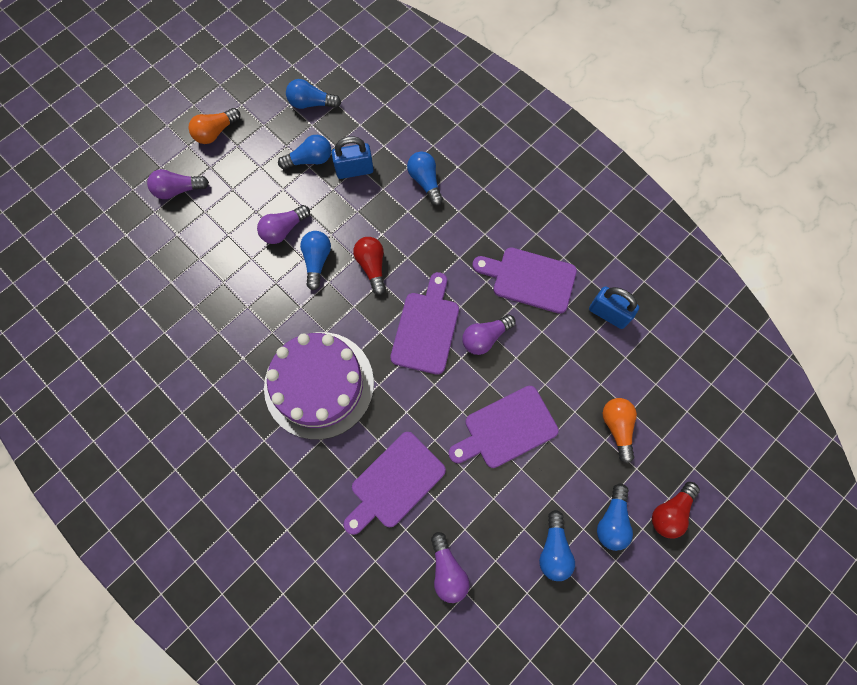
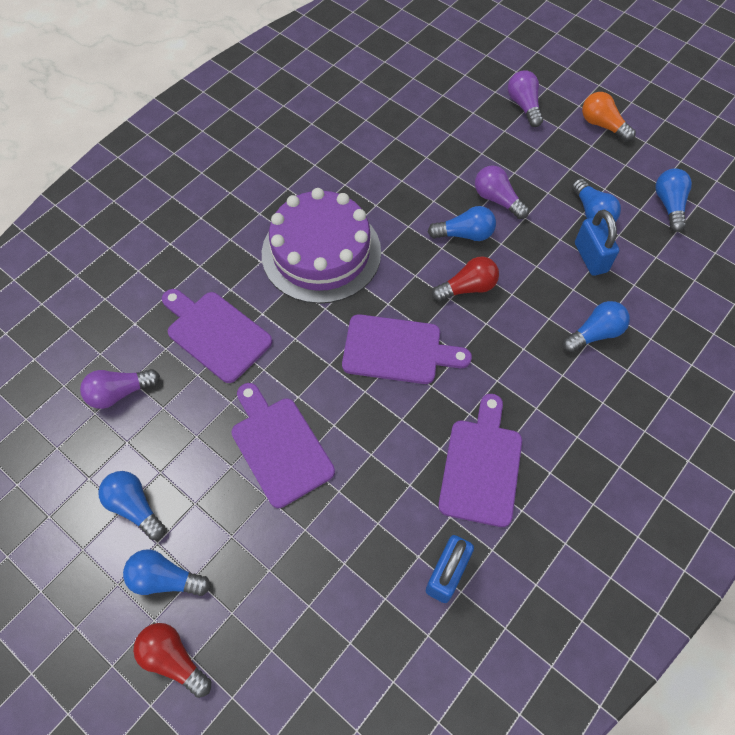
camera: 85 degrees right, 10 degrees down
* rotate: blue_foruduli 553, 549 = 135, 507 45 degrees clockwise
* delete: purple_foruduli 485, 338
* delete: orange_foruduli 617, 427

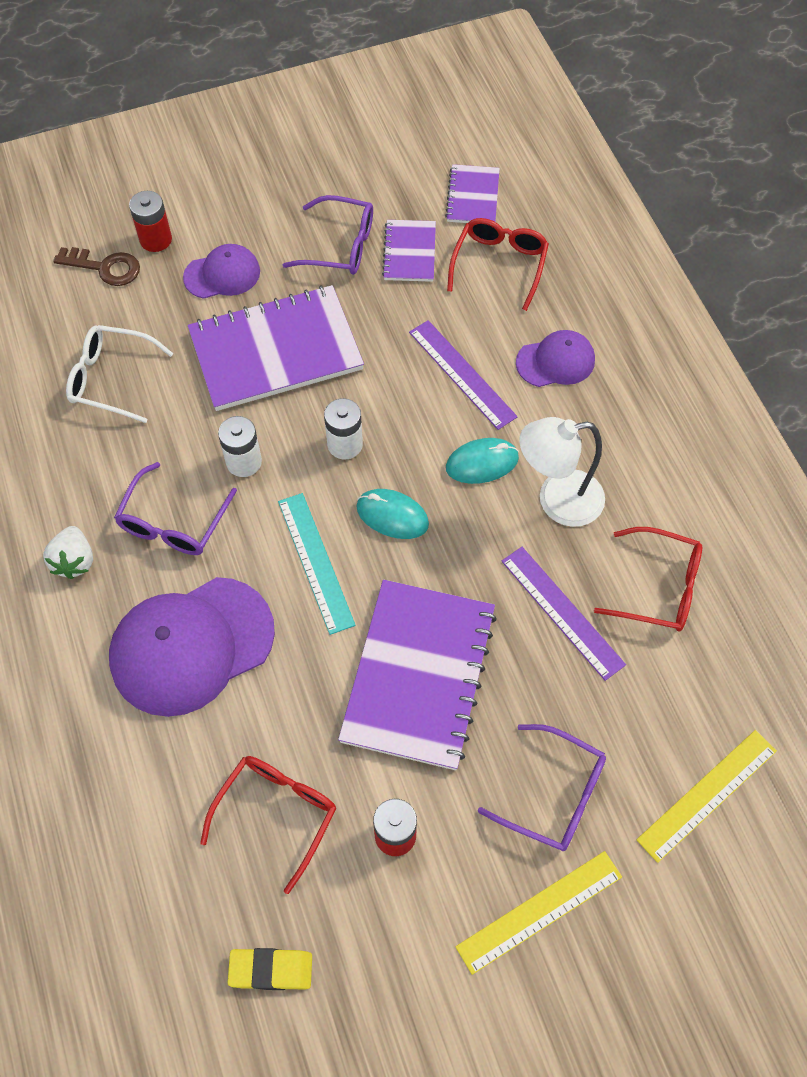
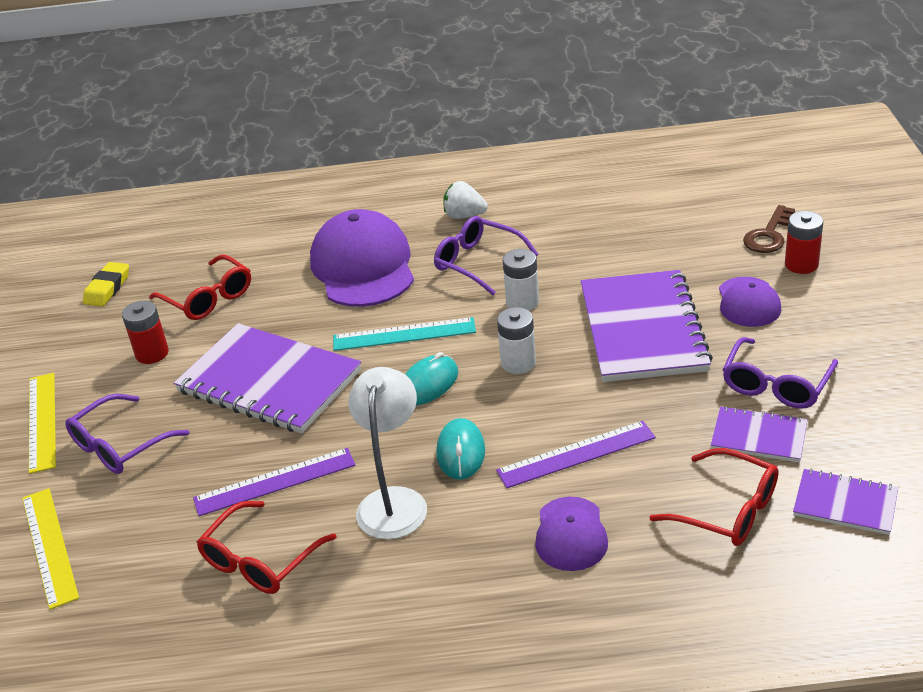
camera: 110 degrees right, 25 degrees down
* delete: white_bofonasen 111, 379

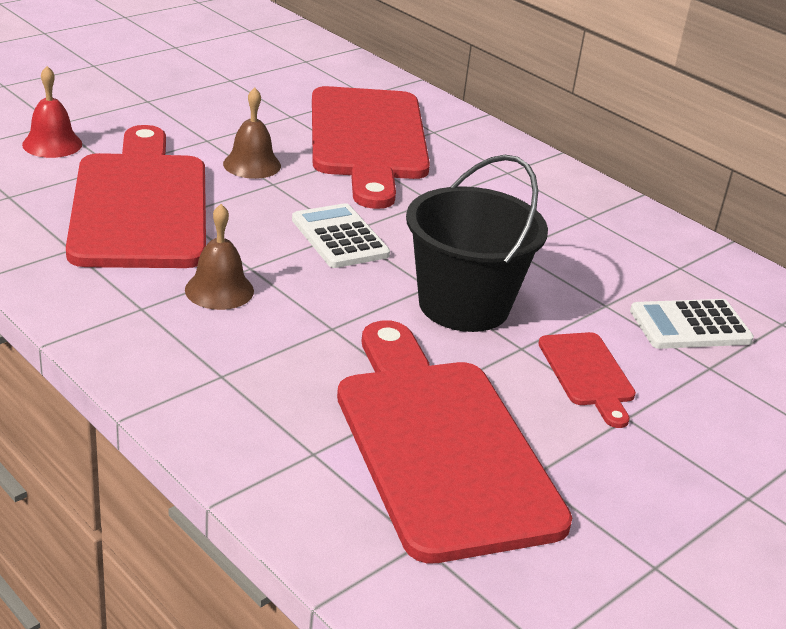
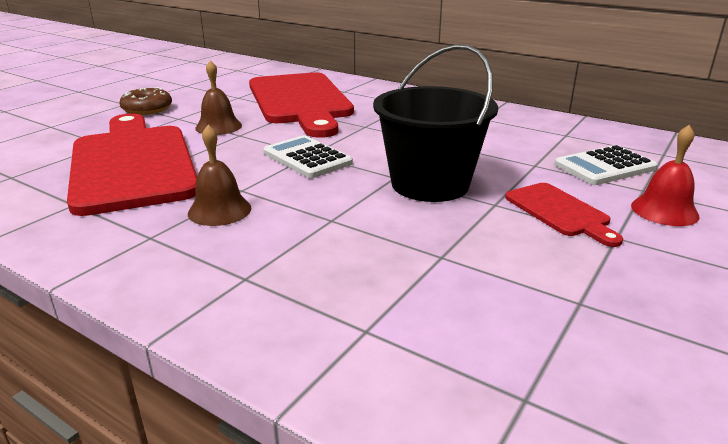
camera: 10 degrees left, 5 degrees down
* insert: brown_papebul 147, 109
* move: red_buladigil 52, 144 to 664, 210
* delete: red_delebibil 440, 445

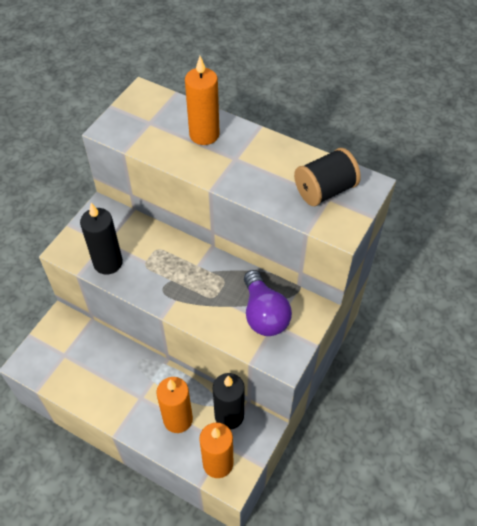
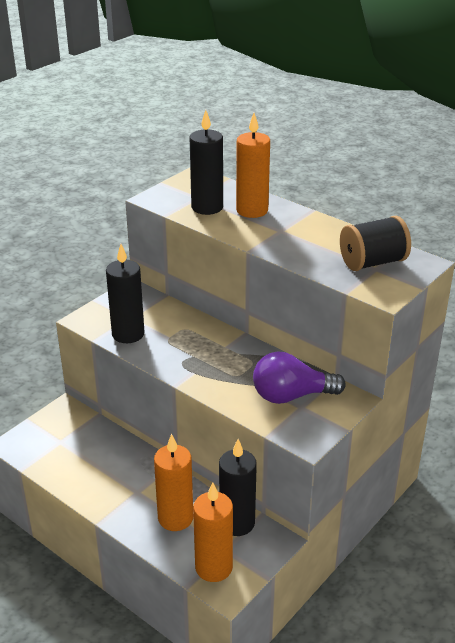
camera: 10 degrees right, 20 degrees down
* insert: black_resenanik 207, 207
* rotate: purple_foruduli 264, 314 = 291, 396 90 degrees clockwise

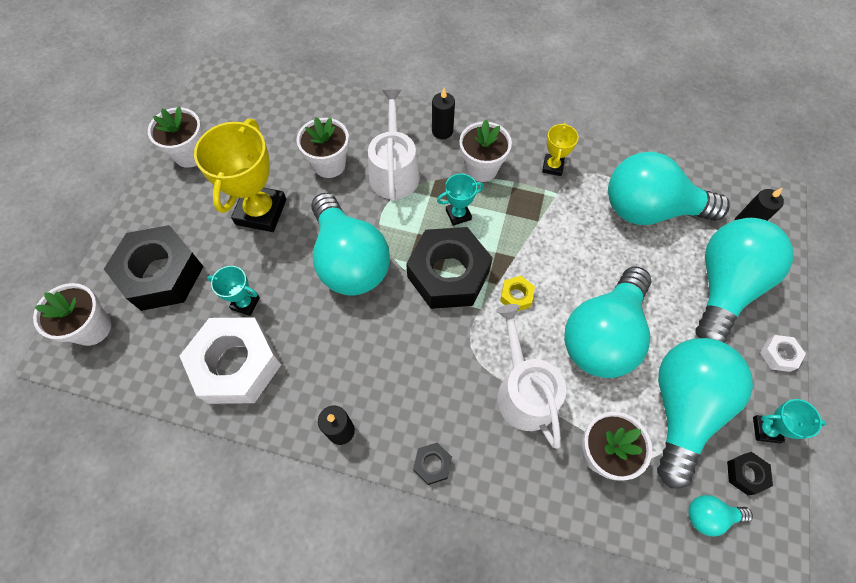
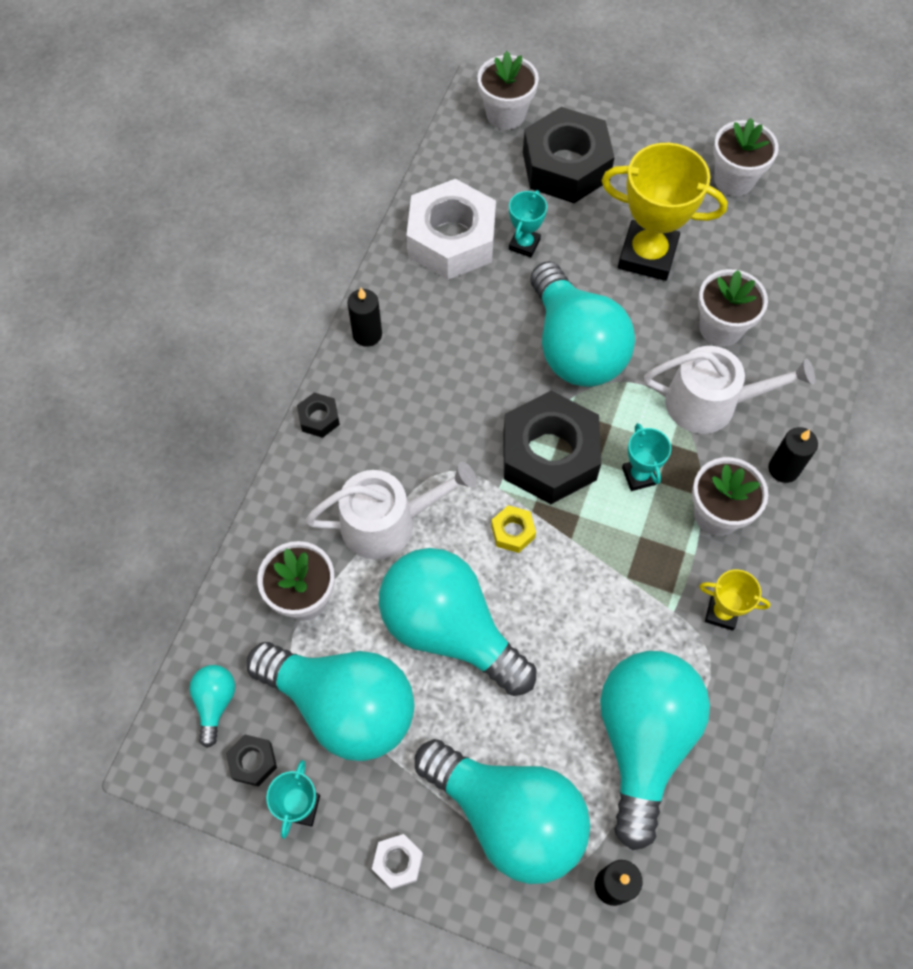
camera: 95 degrees right, 0 degrees up
* rotate: turquoise_foruduli 349, 260 = 574, 347 90 degrees counterclockwise

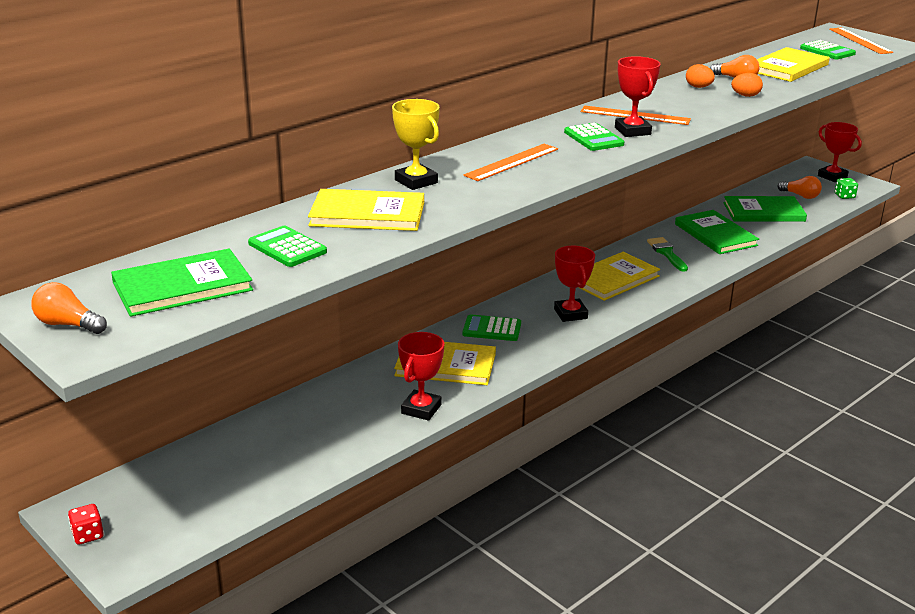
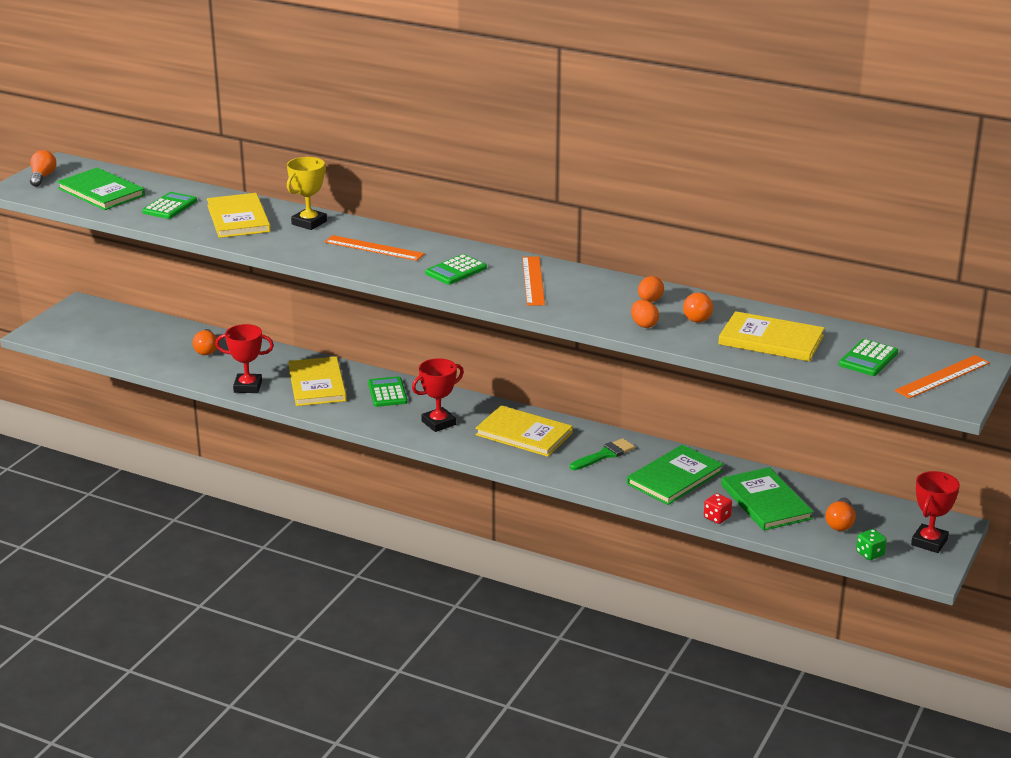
camera: 70 degrees right, 0 degrees up
* insert: orange_foruduli 206, 349
* move: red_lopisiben 88, 535 to 717, 517
* delete: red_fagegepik 632, 131

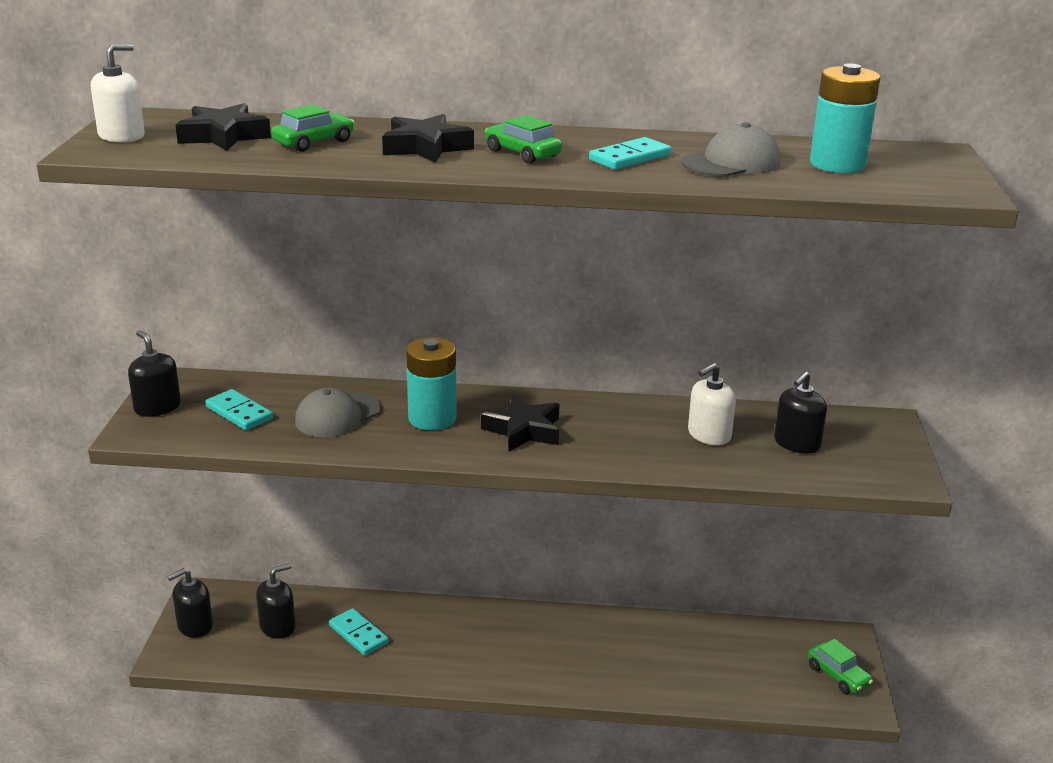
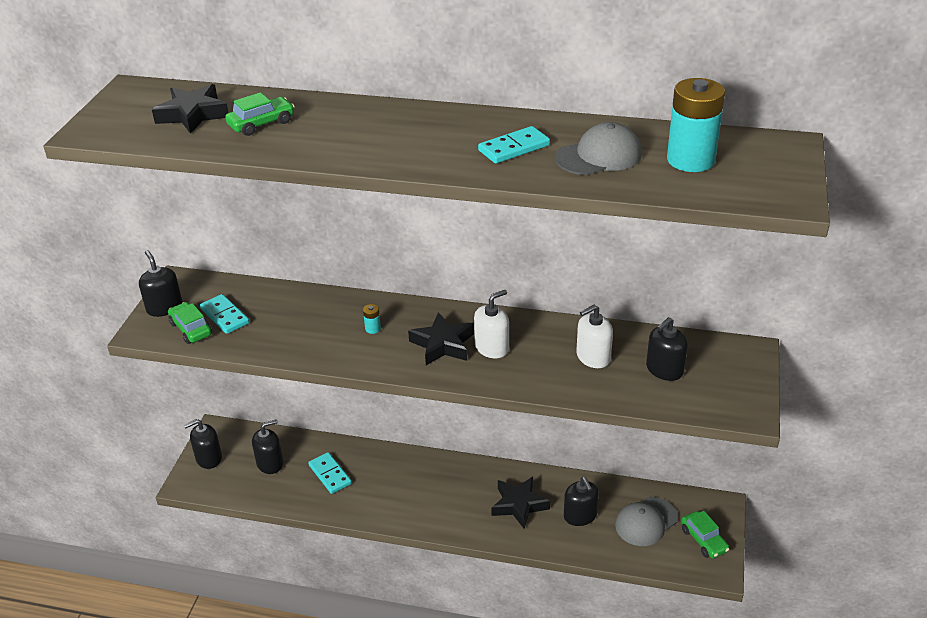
camera: 10 degrees right, 10 degrees up
* move: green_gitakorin 522, 153 to 191, 329
* resize: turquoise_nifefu 432, 418 = 373, 329 x0.41
* move: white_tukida 121, 136 to 492, 347
* move: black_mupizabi 425, 147 to 519, 505
* insert: black_tukida 580, 515
* move: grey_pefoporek 338, 415 to 646, 522

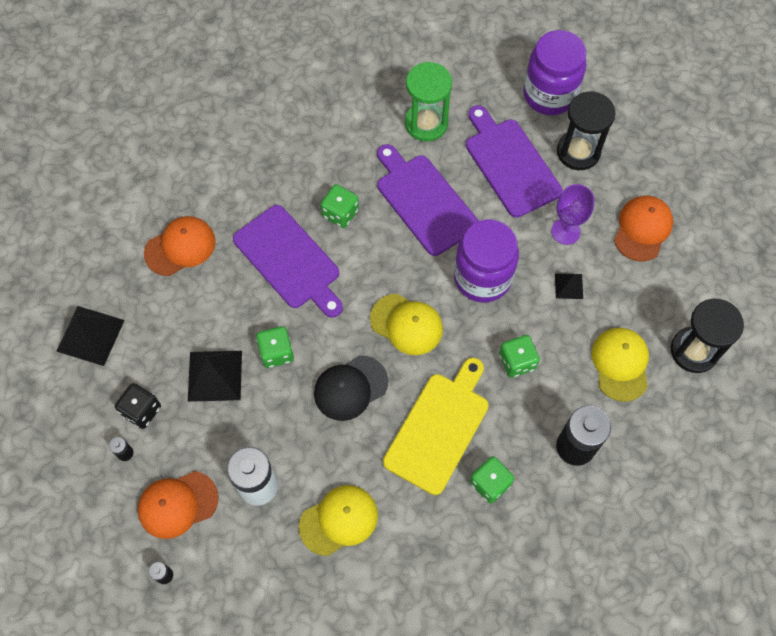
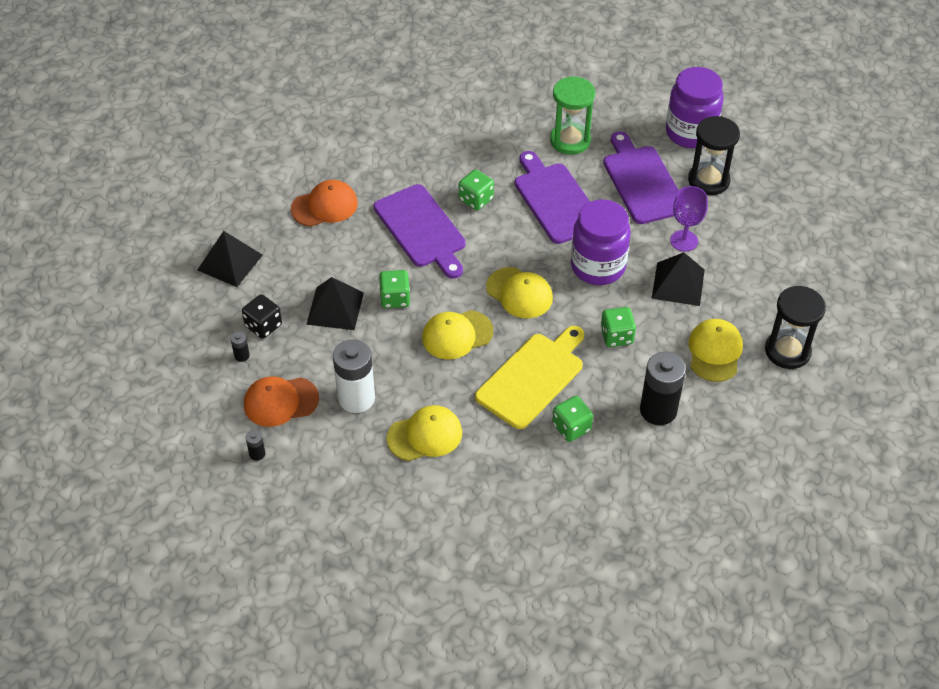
camera: 10 degrees right, 15 degrees down
* recolor: black_pefoporek 350, 388 to yellow_pefoporek 457, 335
* resize: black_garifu 568, 286 = 678, 284 x1.84
* delete: orange_pefoporek 642, 229

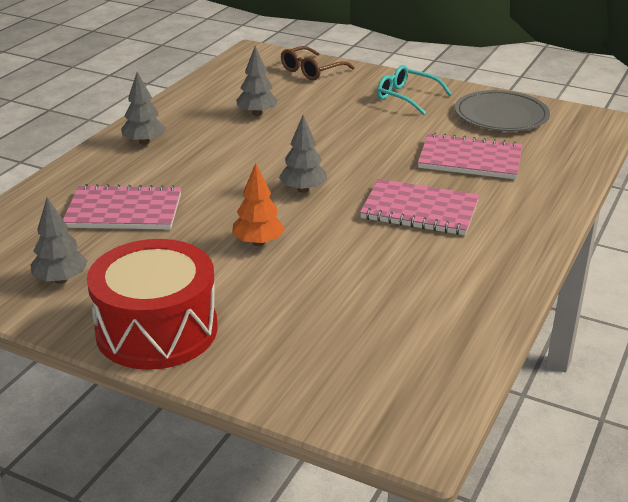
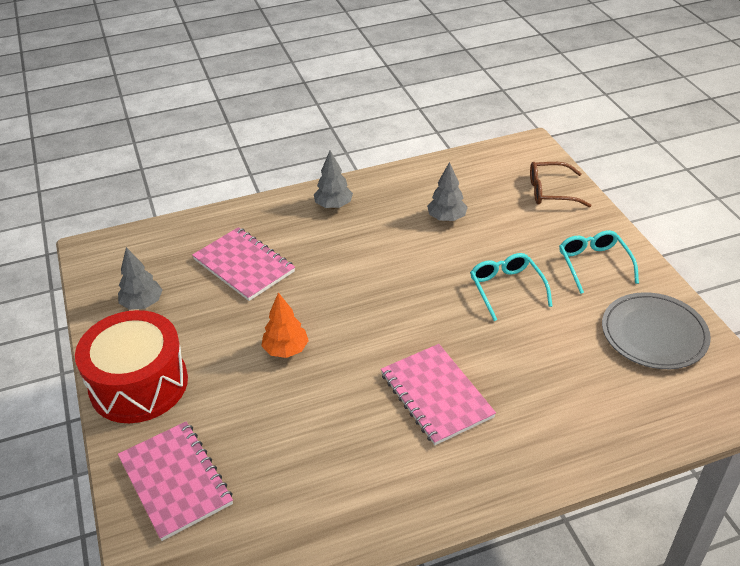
camera: 45 degrees right, 10 degrees up
* move: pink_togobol 470, 159 to 175, 481
* insert: turquoise_bofonasen 506, 289
* delete: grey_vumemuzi 303, 190

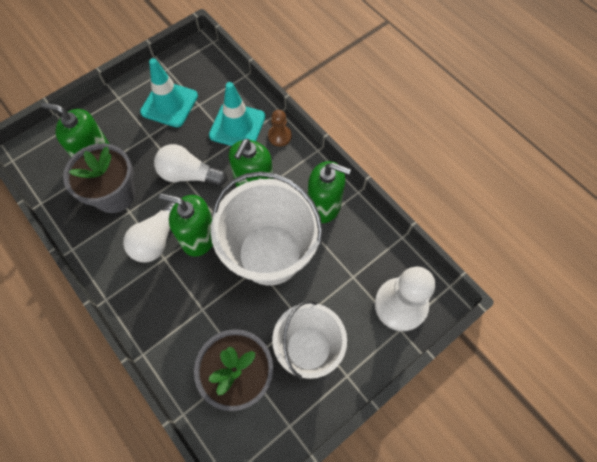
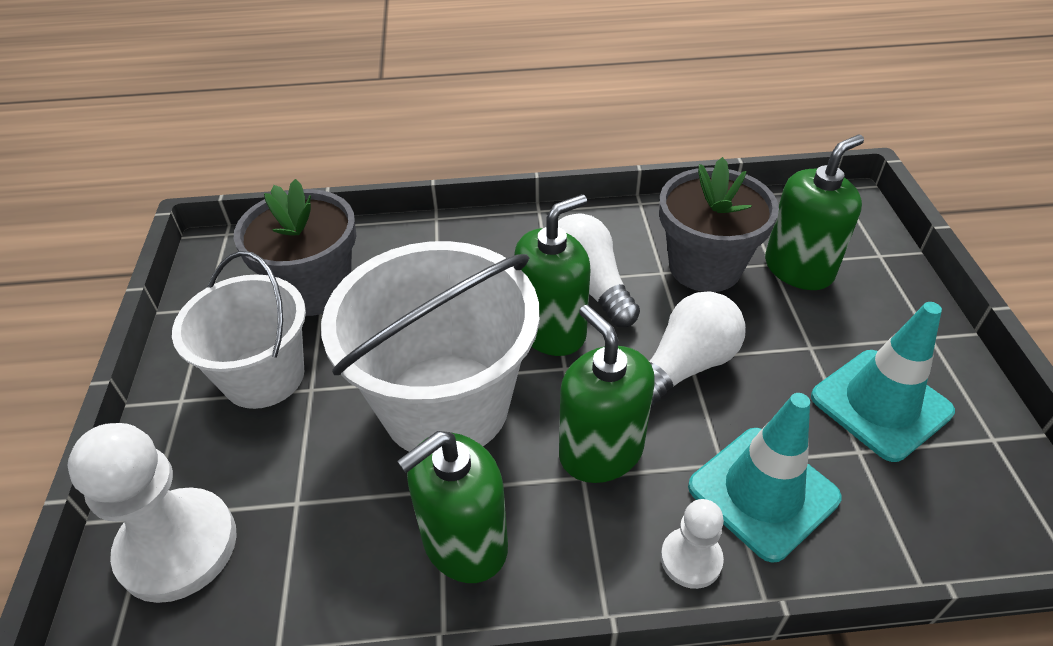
camera: 125 degrees right, 20 degrees down
* recolor: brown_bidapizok 279, 136 to white_bidapizok 691, 559

